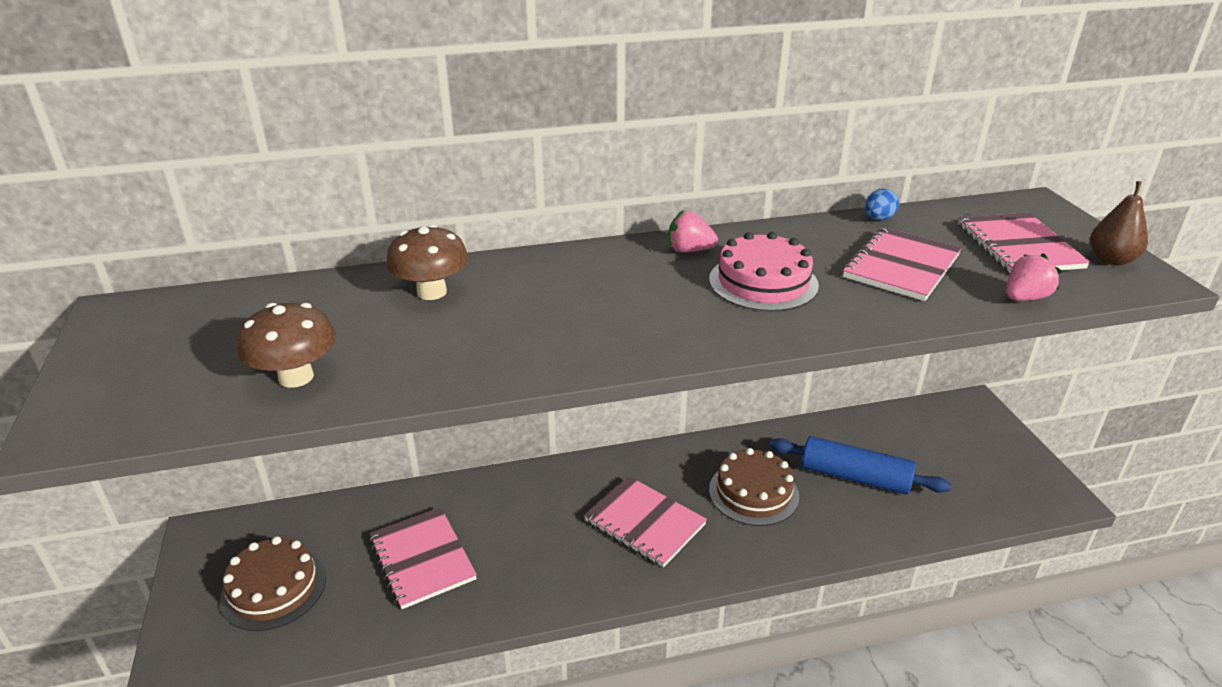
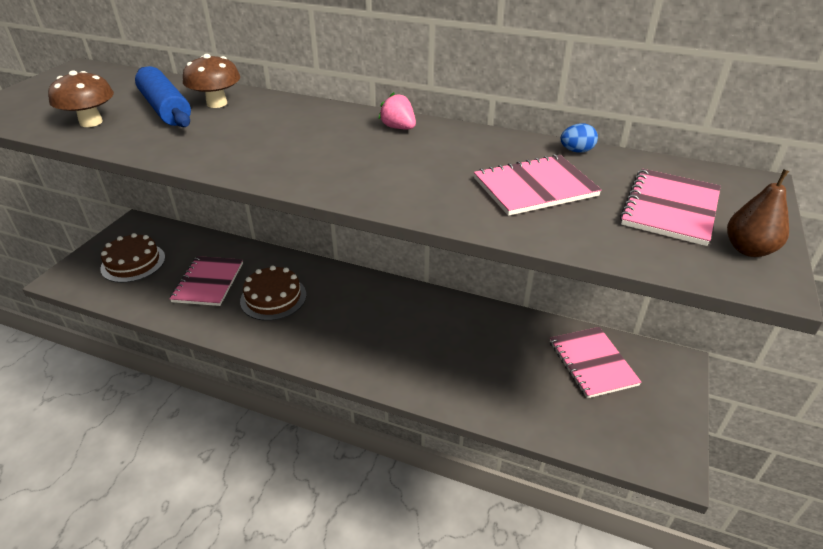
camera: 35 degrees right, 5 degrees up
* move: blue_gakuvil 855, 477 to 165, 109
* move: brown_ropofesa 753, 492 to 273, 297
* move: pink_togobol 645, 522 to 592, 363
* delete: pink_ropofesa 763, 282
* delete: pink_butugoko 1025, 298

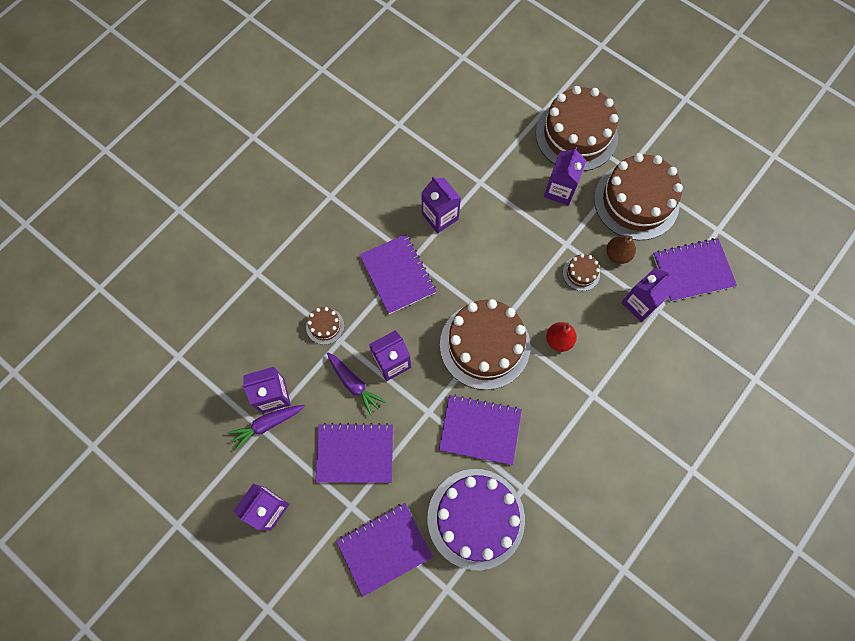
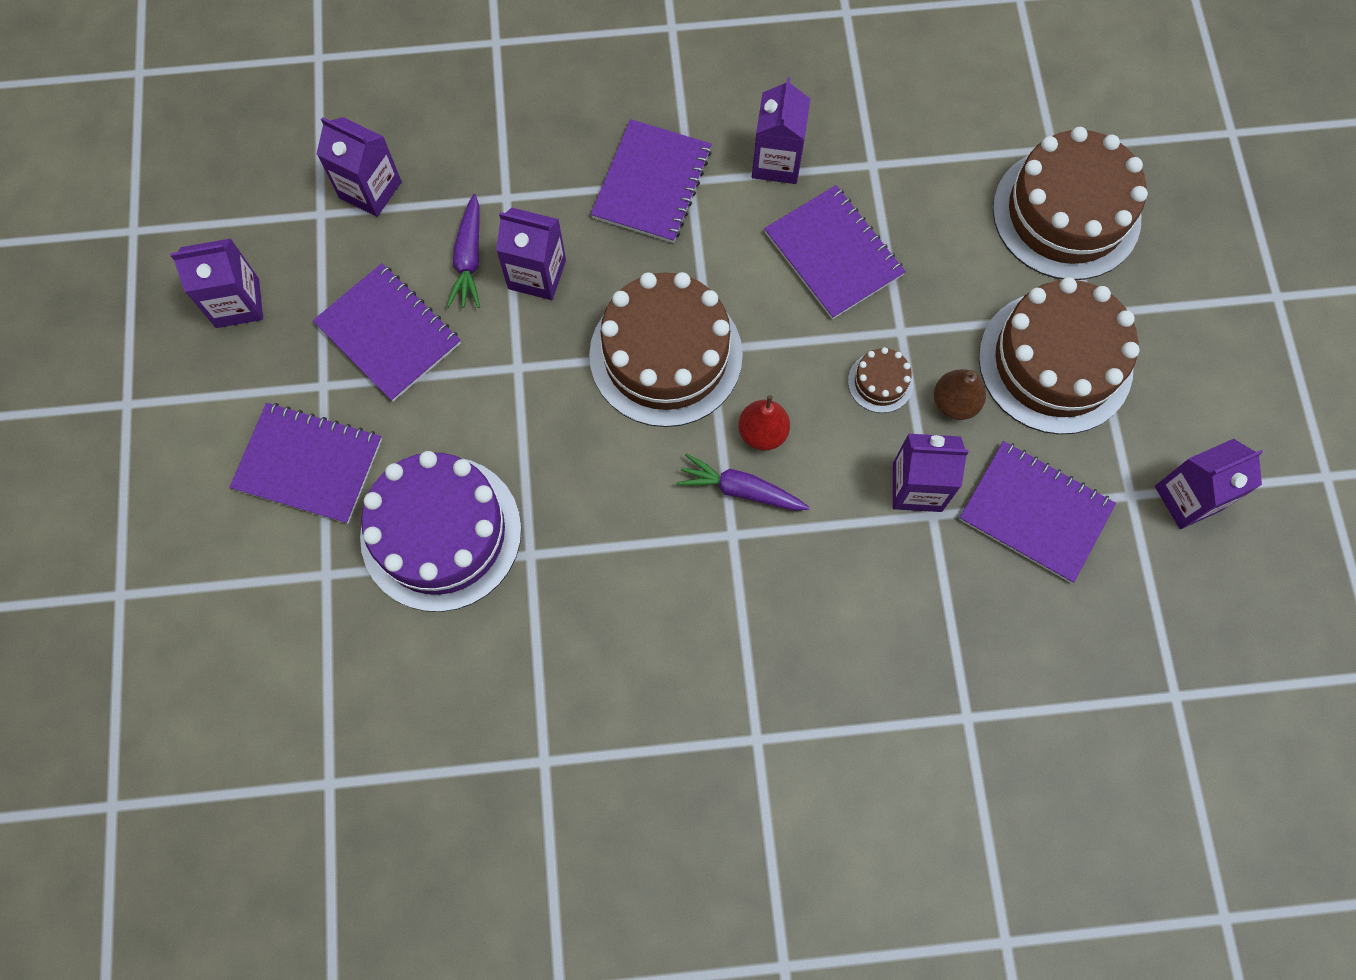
camera: 45 degrees right, 0 degrees up
* move: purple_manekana 267, 424 to 741, 490
* move: purple_togobol 480, 430 to 833, 254
* move: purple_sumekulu 560, 190 to 1188, 498
* delete: brown_ropofesa 325, 326

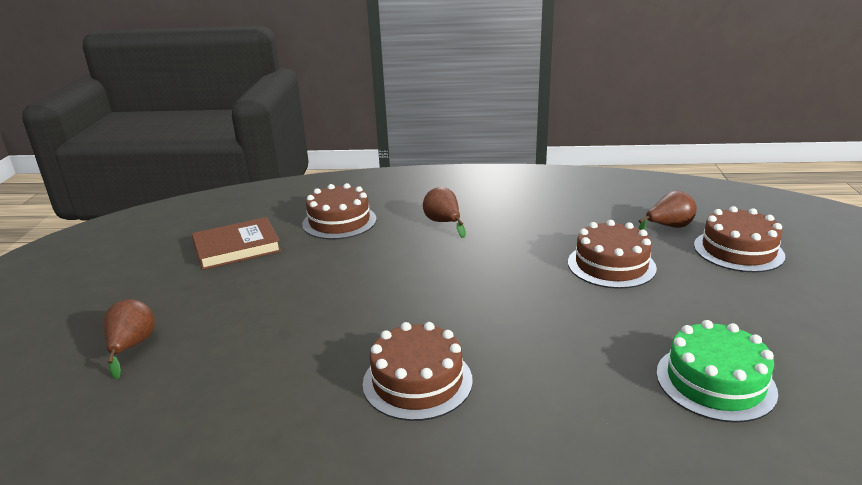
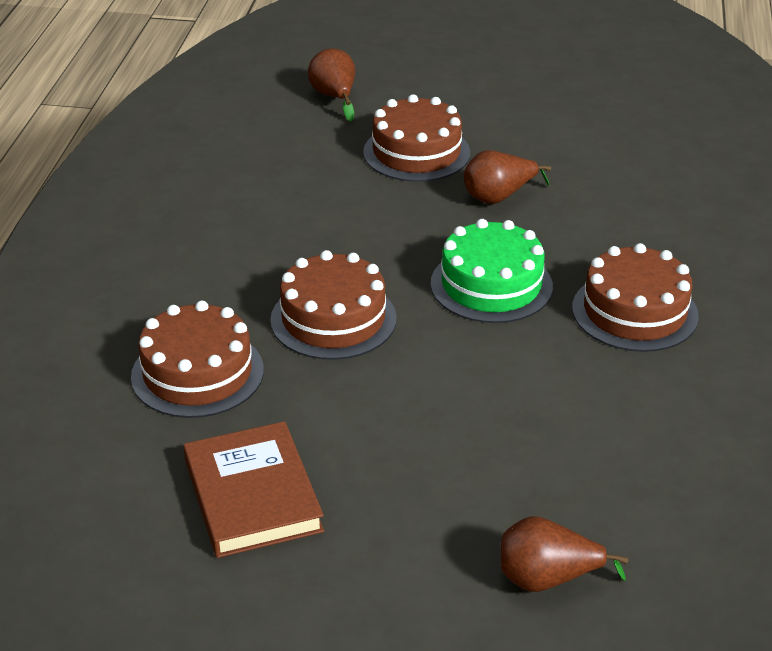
camera: 85 degrees left, 10 degrees up
* move: brown_ropofesa 738, 250 to 333, 319
* move: green_ropofesa 715, 382 to 491, 285
* move: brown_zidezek 444, 223 to 499, 197

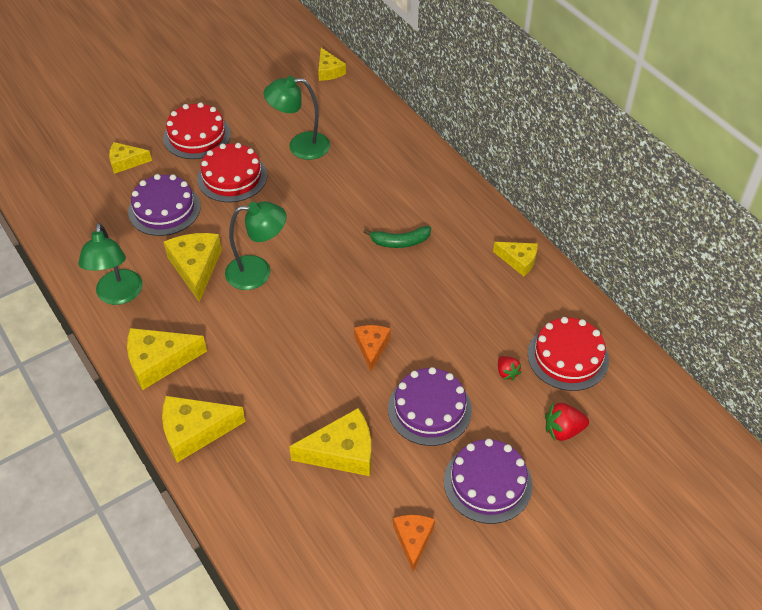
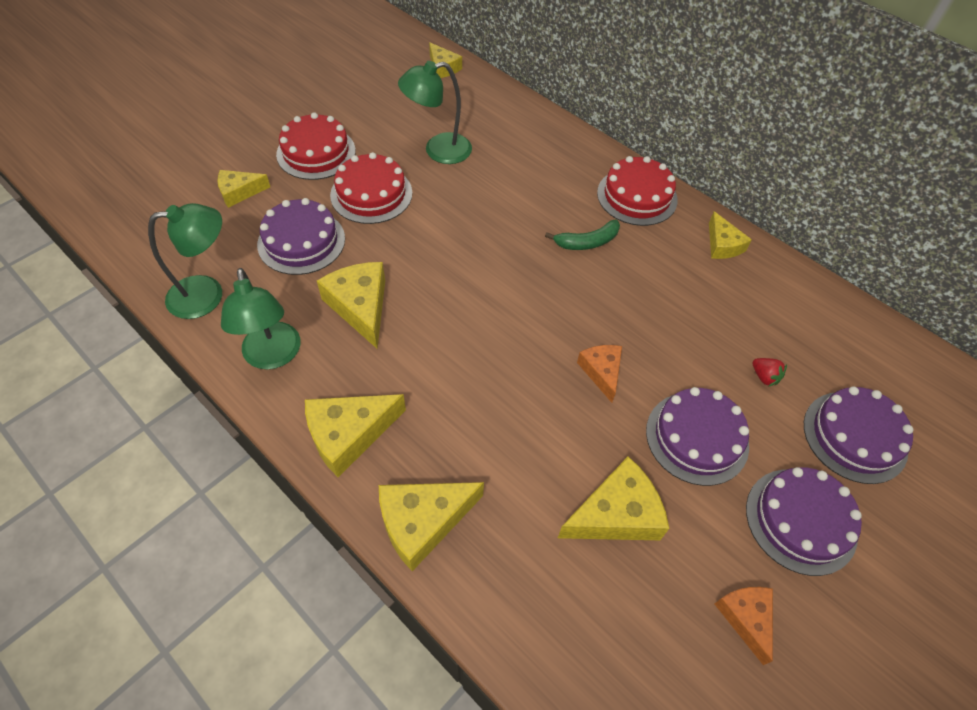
camera: 15 degrees left, 5 degrees up
* move: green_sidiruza 258, 272 to 207, 294
* move: red_ropofesa 568, 357 to 637, 196
* rotate: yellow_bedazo 519, 260 = 722, 245 60 degrees clockwise
* replace: red_butugoko 563, 430 to purple_ropofesa 855, 436

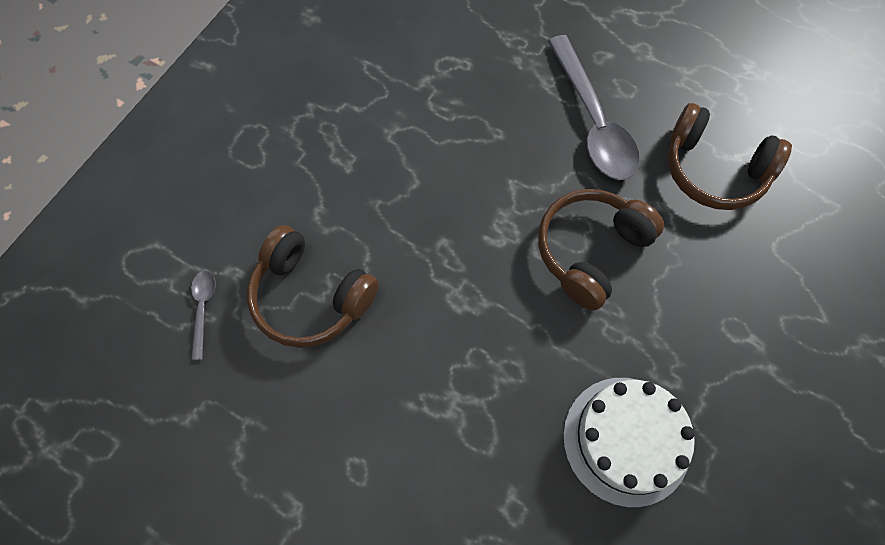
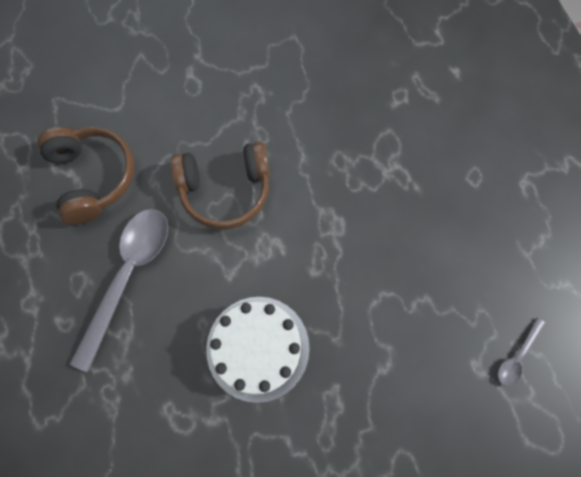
camera: 140 degrees left, 5 degrees up
* move: white_ropofesa 626, 440 to 258, 348
* delete: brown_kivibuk 310, 296

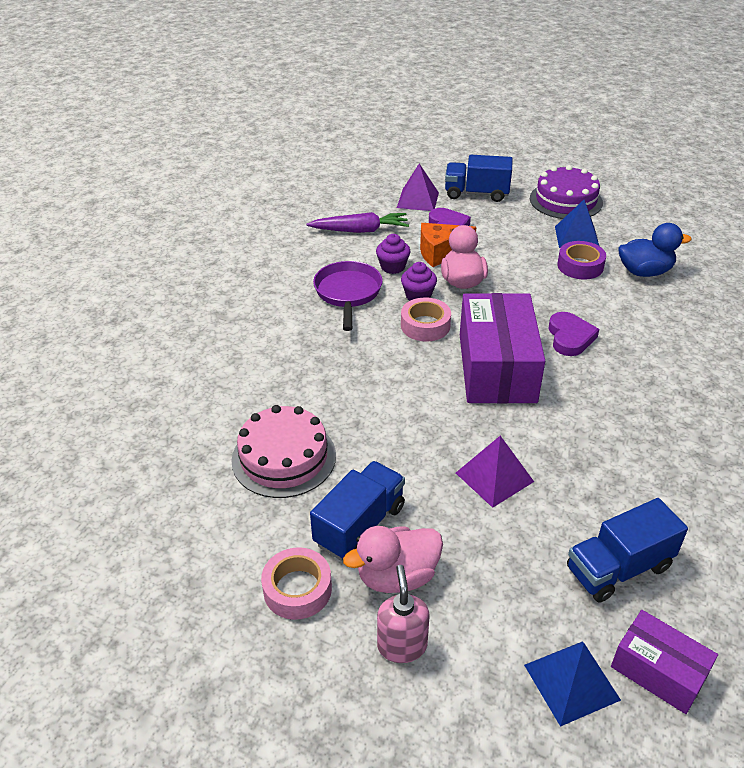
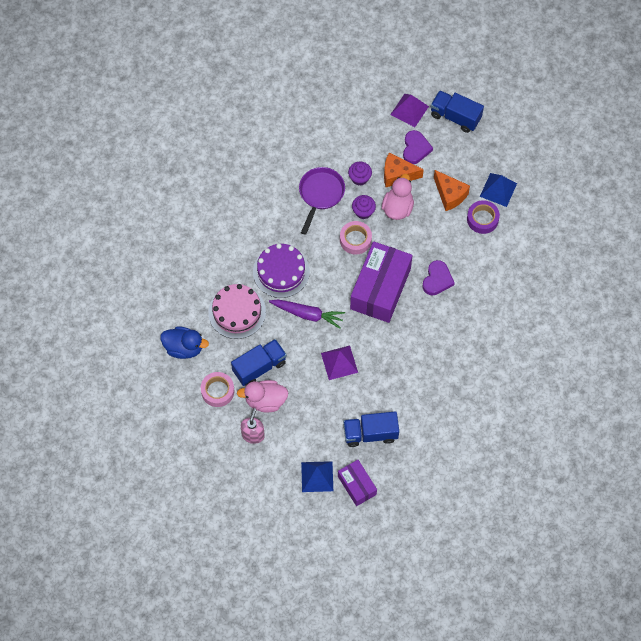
camera: 20 degrees right, 25 degrees up
* move: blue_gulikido 644, 272 to 184, 348
* move: purple_ropofesa 566, 200 to 281, 271
* move: purple_manekana 360, 230 to 307, 314
* insert: orange_bedazo 450, 195

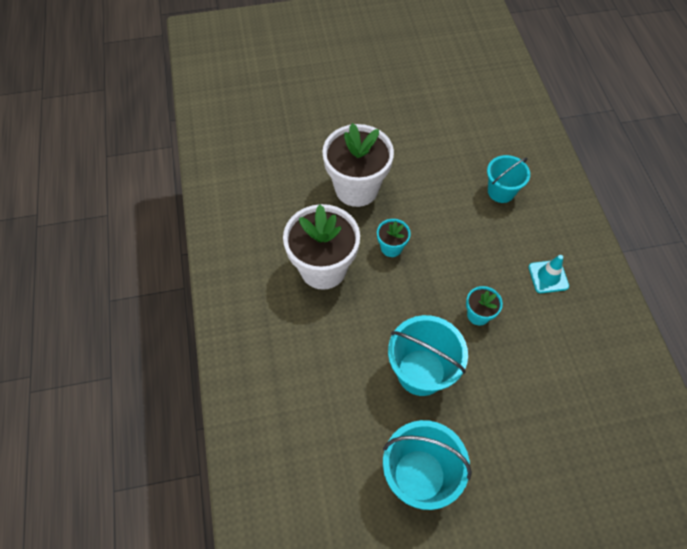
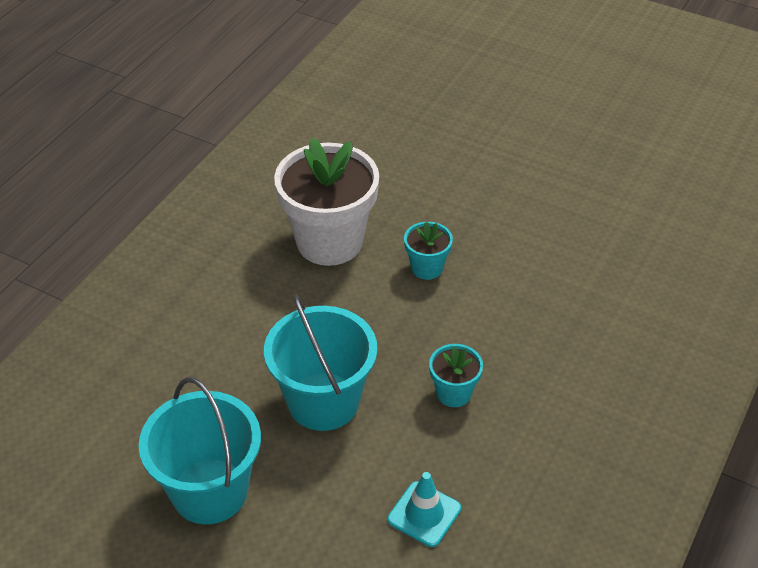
camera: 40 degrees right, 15 degrees down
* move: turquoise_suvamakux 548, 276 to 424, 514
* delete: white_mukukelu 356, 188
* delete: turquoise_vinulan 501, 191

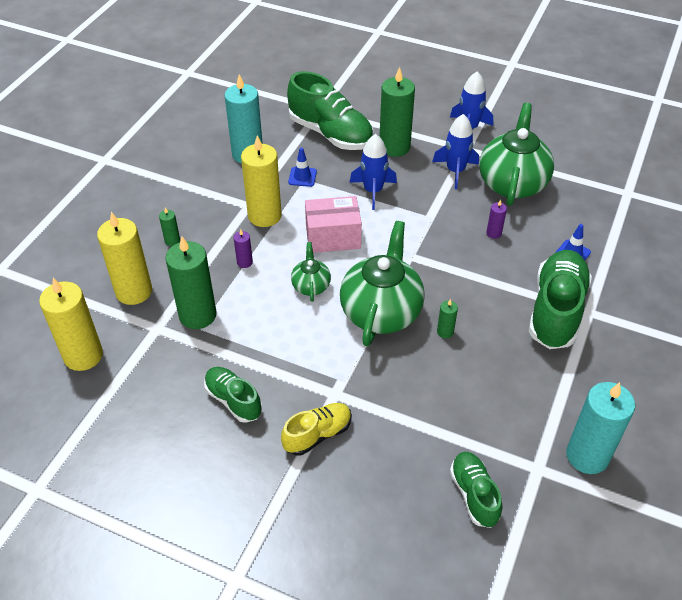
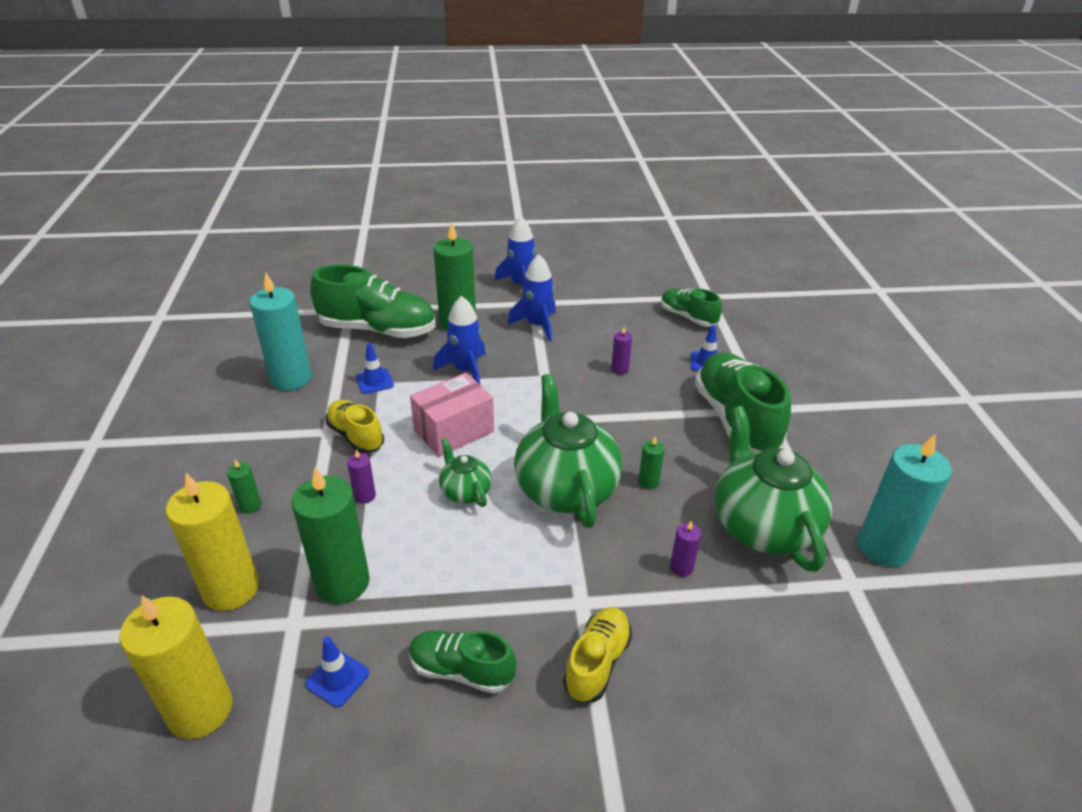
camera: 30 degrees left, 10 degrees down
* insert: blue_suvamakux 337, 678
* replace: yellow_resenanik 264, 216 to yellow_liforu 356, 436
* move: green_liforu 474, 494 to 688, 317
* insert: purple_resenanik 681, 567
* move: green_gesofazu 512, 183 to 762, 526

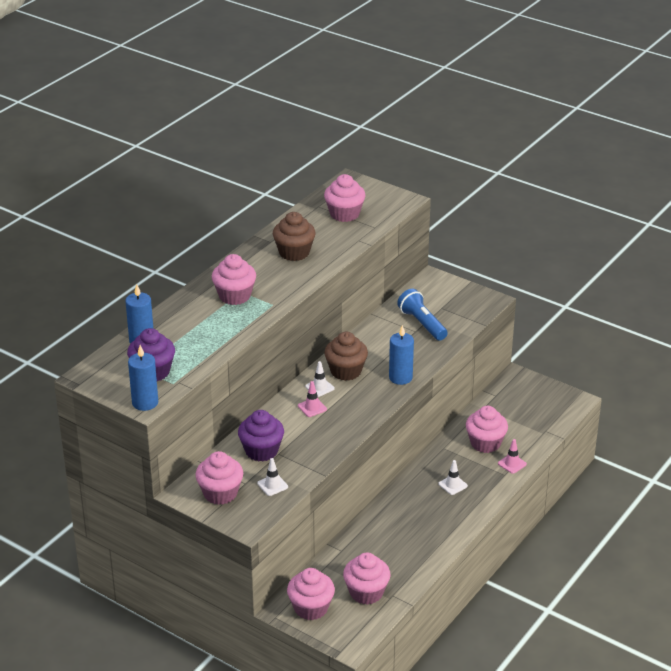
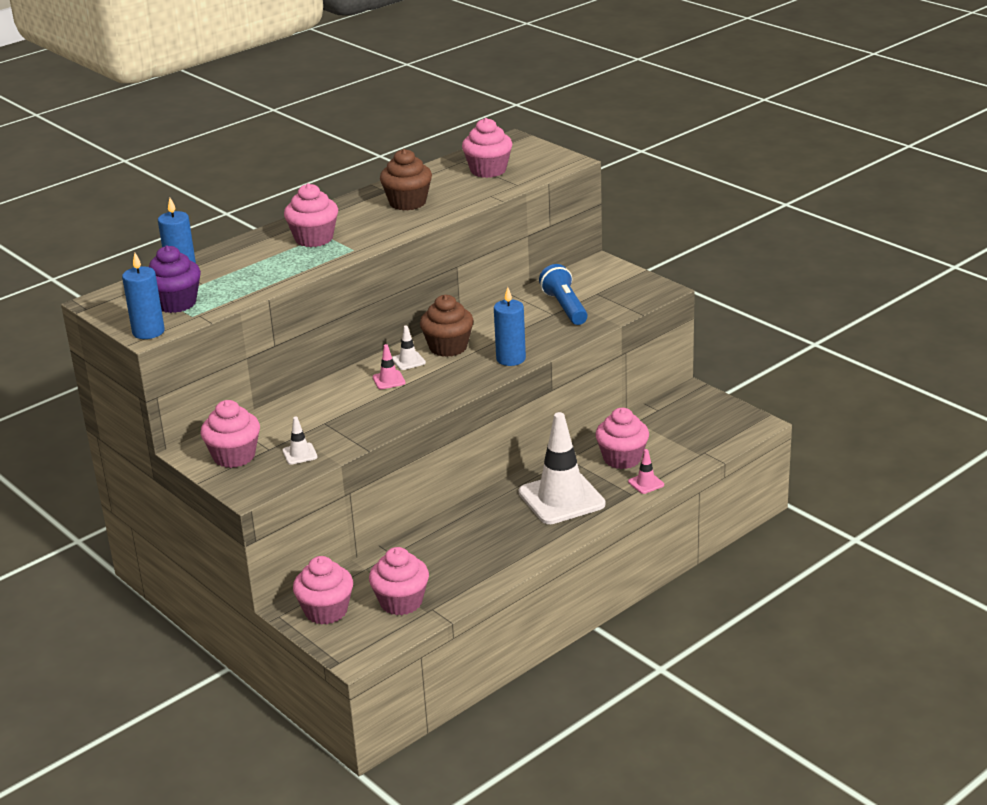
camera: 15 degrees right, 5 degrees down
* resize: white_suvamakux 453, 485 = 561, 498 x2.45
* delete: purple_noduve 261, 451

